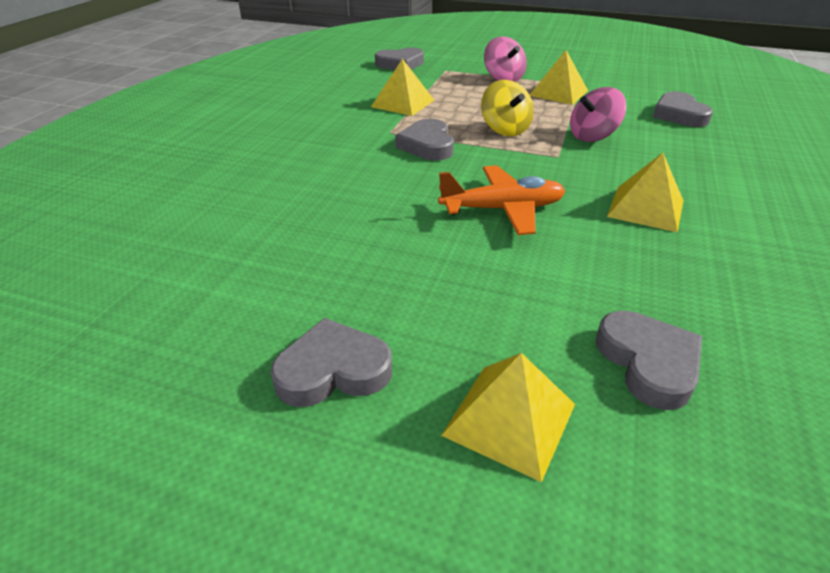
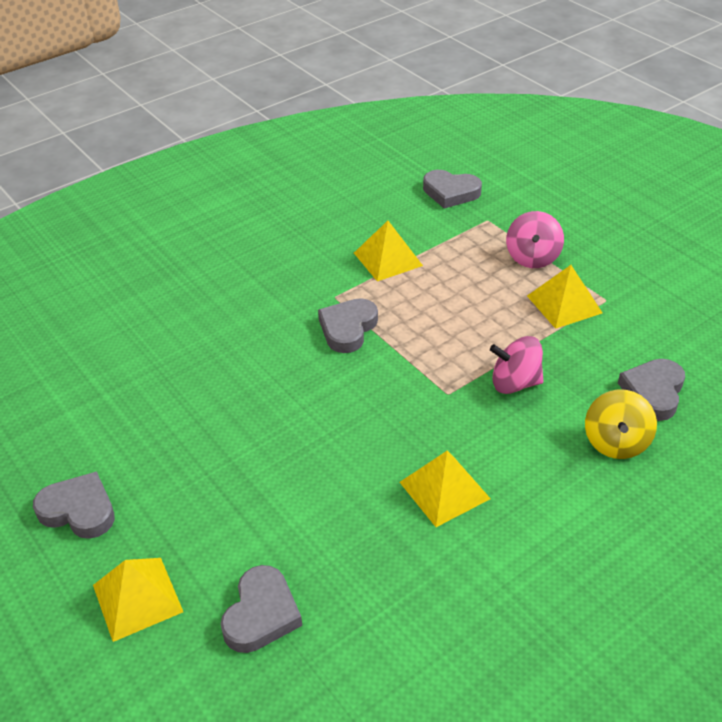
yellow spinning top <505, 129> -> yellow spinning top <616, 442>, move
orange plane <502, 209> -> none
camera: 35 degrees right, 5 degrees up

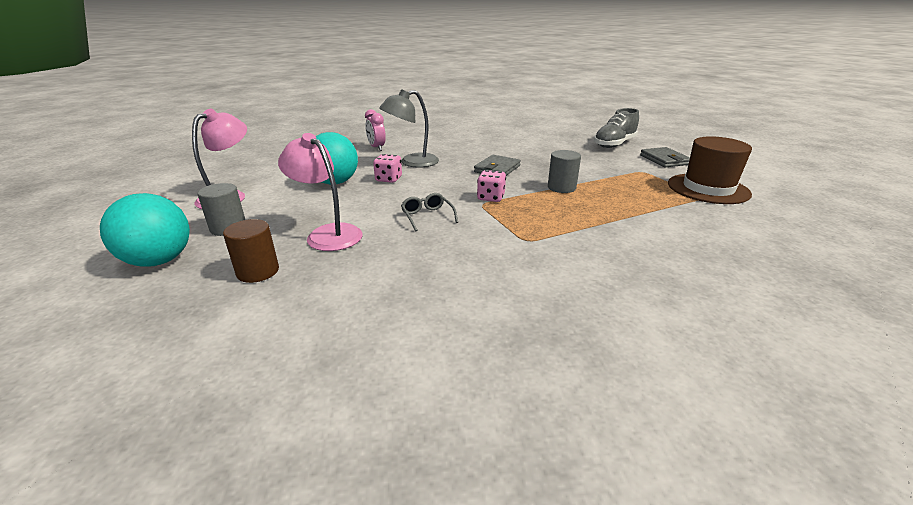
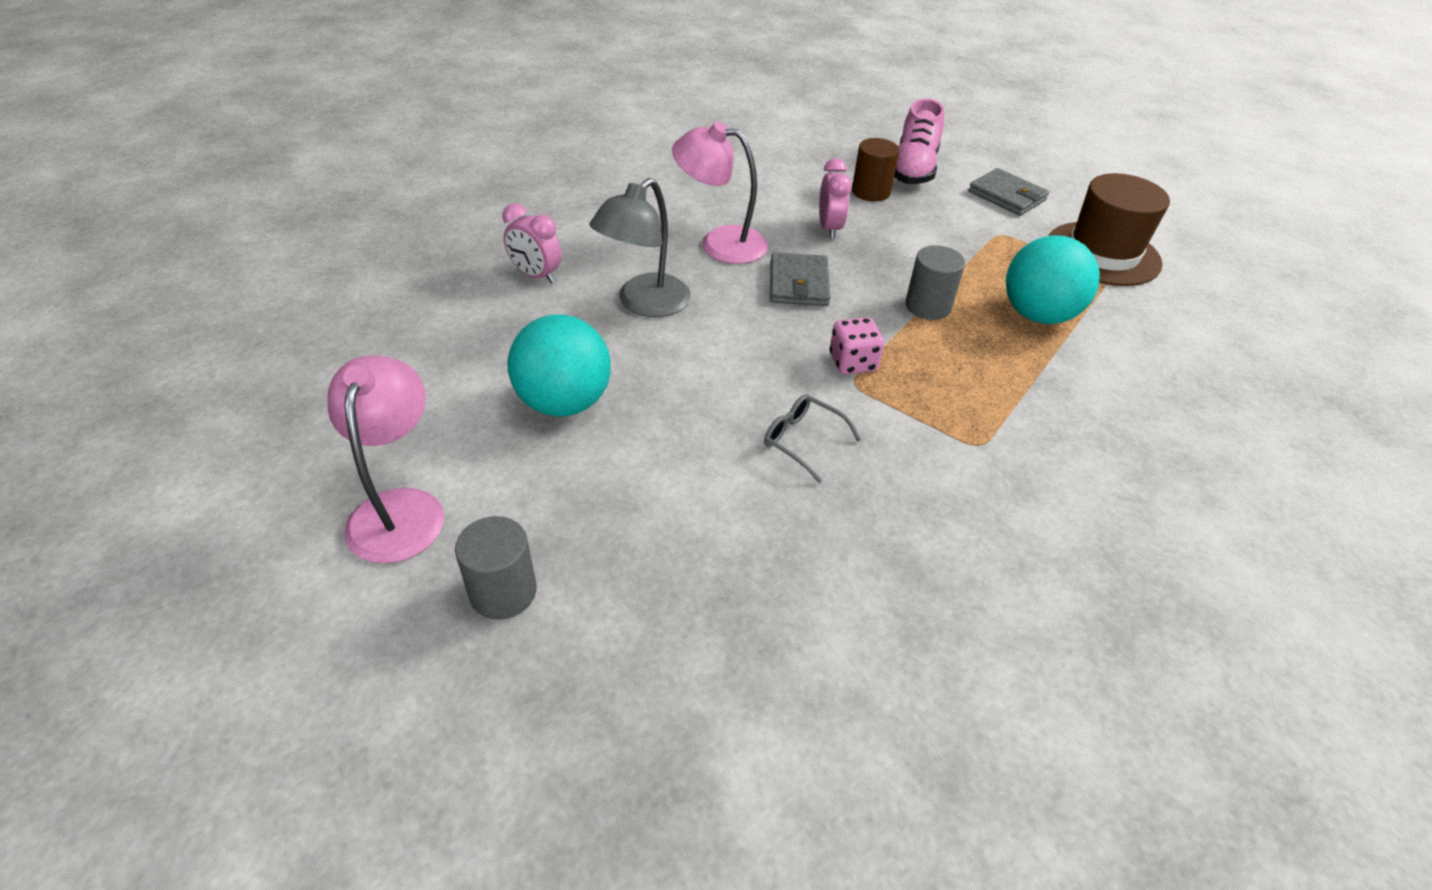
pink lamp <328, 234> -> pink lamp <720, 243>, move
none -> pink clock <829, 229>
brown cylinder <258, 271> -> brown cylinder <870, 192>, move
grey shoe <614, 144> -> pink shoe <913, 169>
turquoise ball <159, 261> -> turquoise ball <1038, 315>, move
pink dice <388, 179> -> none
camera: 30 degrees left, 15 degrees up

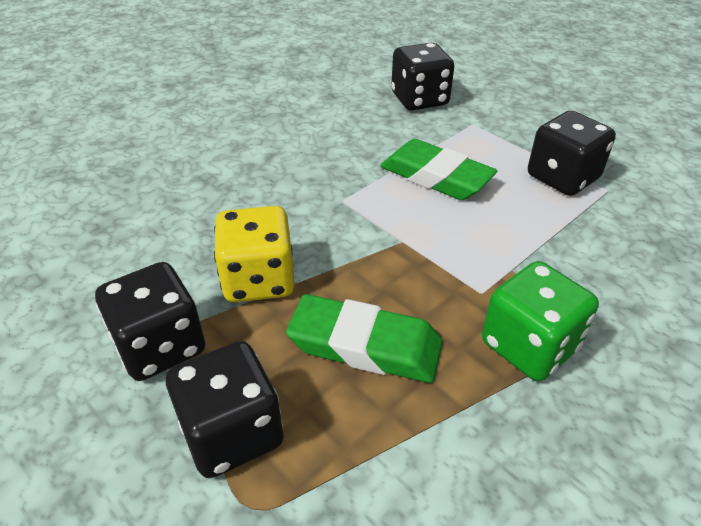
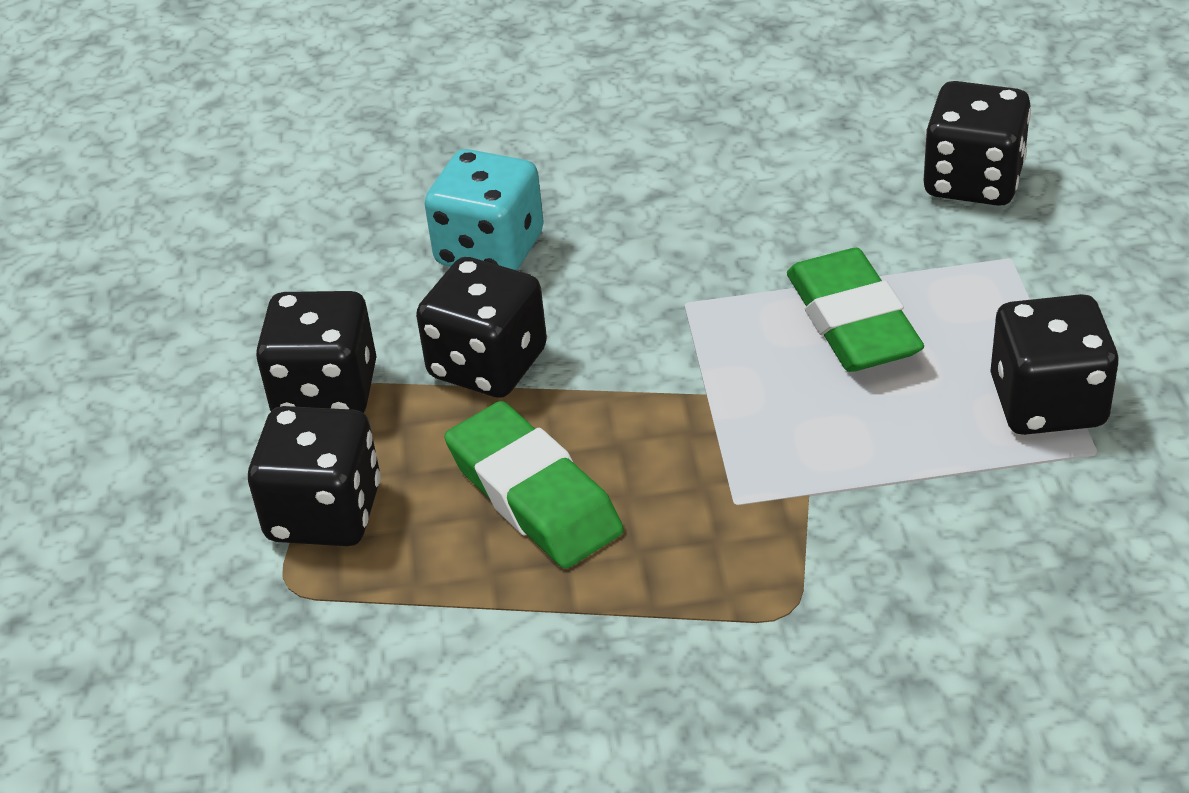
yellow dice <259, 280> -> black dice <487, 364>
none -> turquoise dice <490, 250>
green dice <529, 346> -> none
camera: 40 degrees right, 0 degrees up

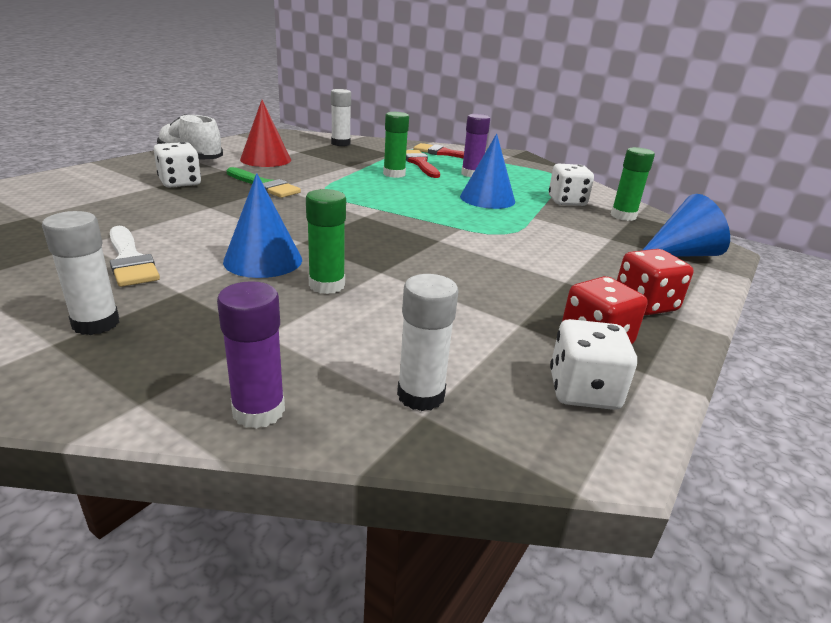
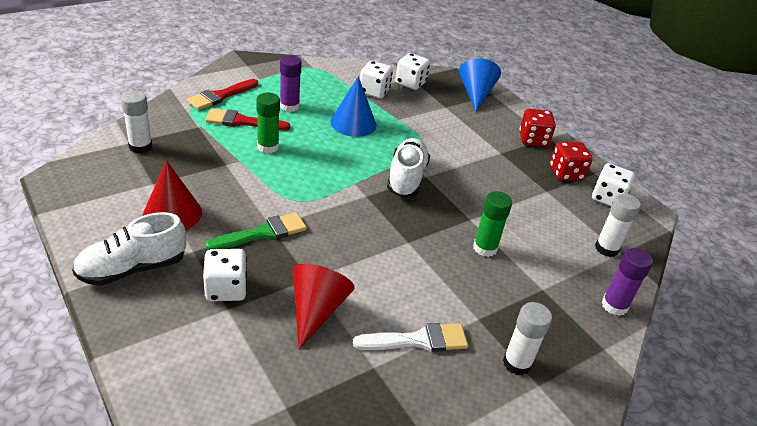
none -> red cone <316, 310>
none -> white shoe <406, 178>
green glue stick <623, 216> -> white dice <410, 83>
blue cone <263, 260> -> none
camera: 70 degrees left, 10 degrees up

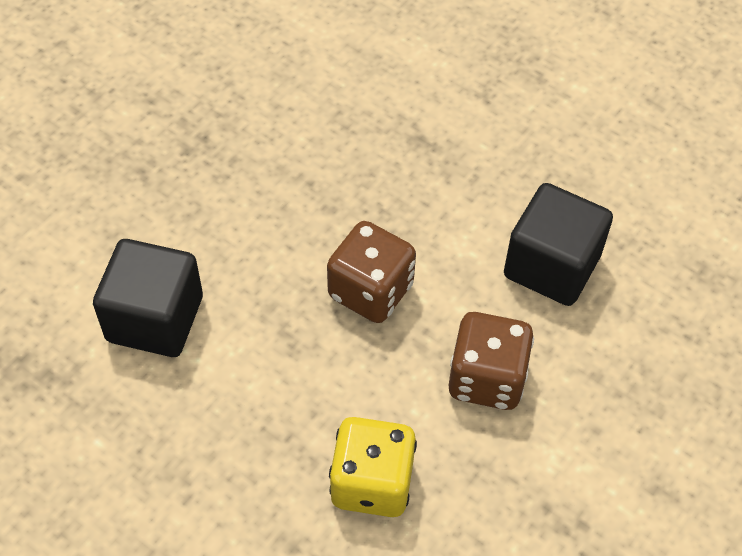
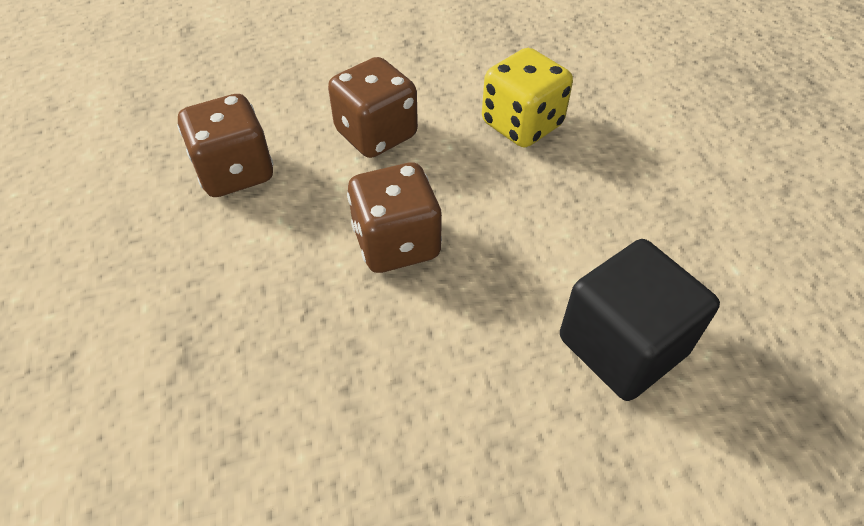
black cube <551, 266> -> brown dice <235, 172>
camera: 140 degrees left, 5 degrees down

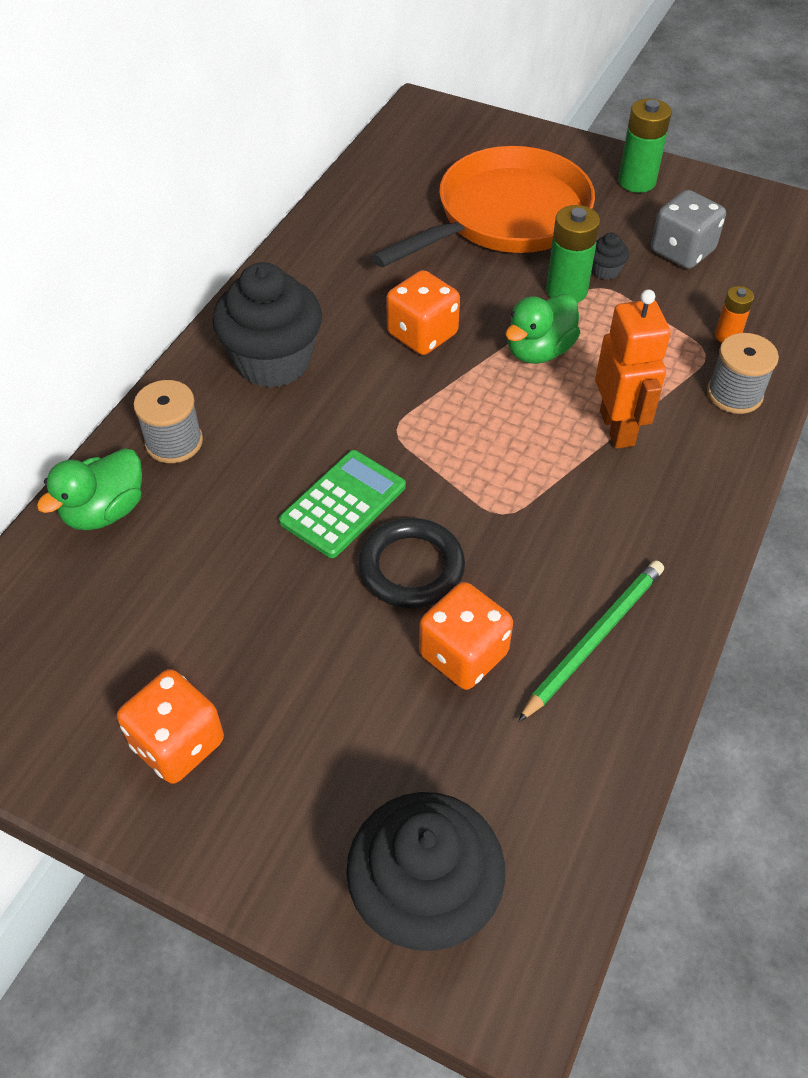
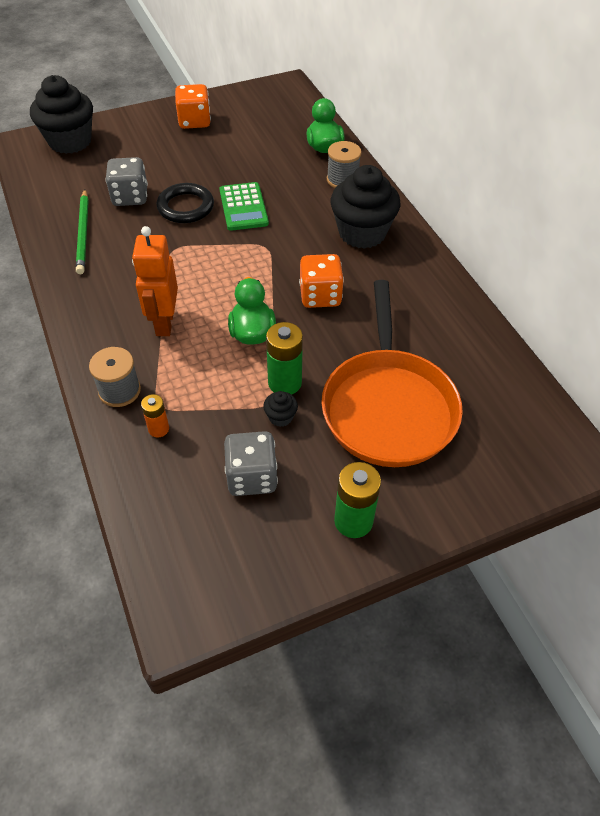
orange dice <463, 654> -> grey dice <130, 197>
orange robot <617, 428> -> orange robot <164, 323>, 60 degrees clockwise
camera: 130 degrees right, 0 degrees up

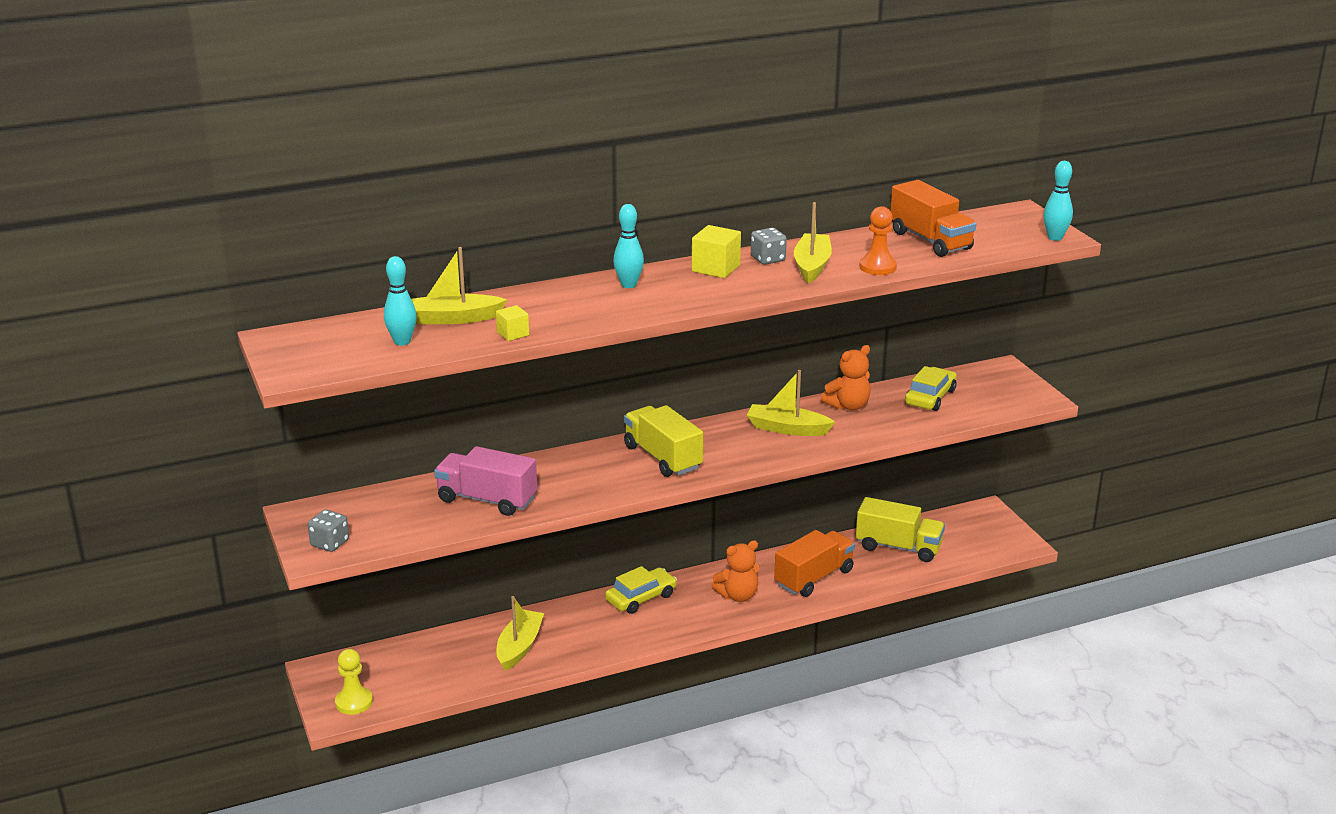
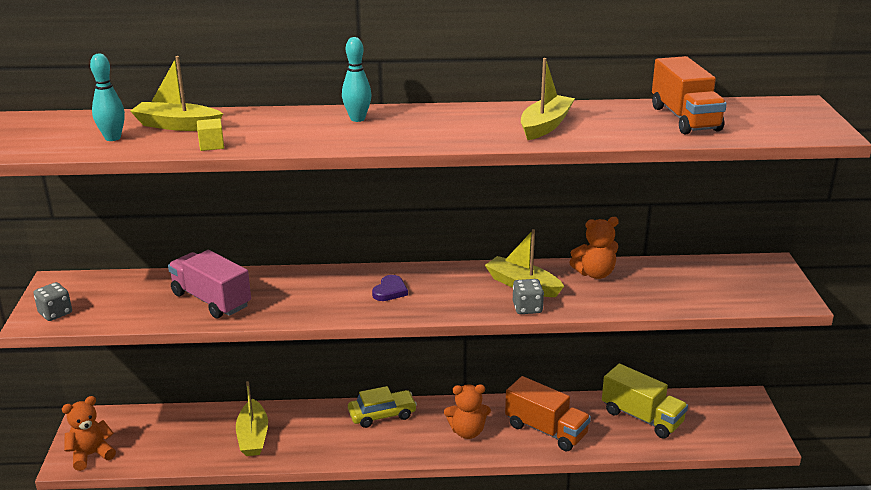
yellow pawn <354, 702> -> orange teddy bear <91, 455>
yellow boat <519, 647> -> yellow boat <253, 436>, 135 degrees clockwise
yellow truck <662, 457> -> purple heart <390, 291>
orange truck <814, 578> -> orange truck <546, 430>, 60 degrees clockwise
grey dice <768, 259> -> grey dice <527, 308>, move
yellow cube <716, 268> -> none
orange pawn <877, 267> -> none
yellow car <930, 397> -> none
turquoise bowling pin <1055, 237> -> none
camera: 20 degrees right, 0 degrees up

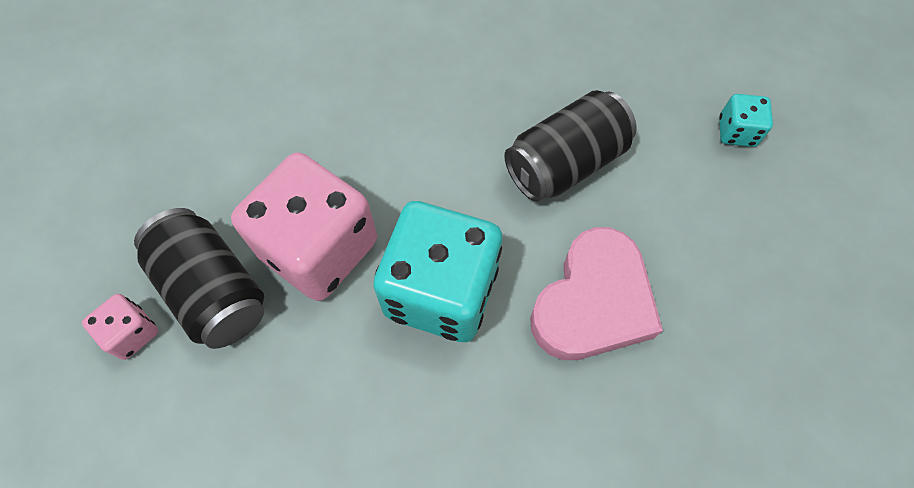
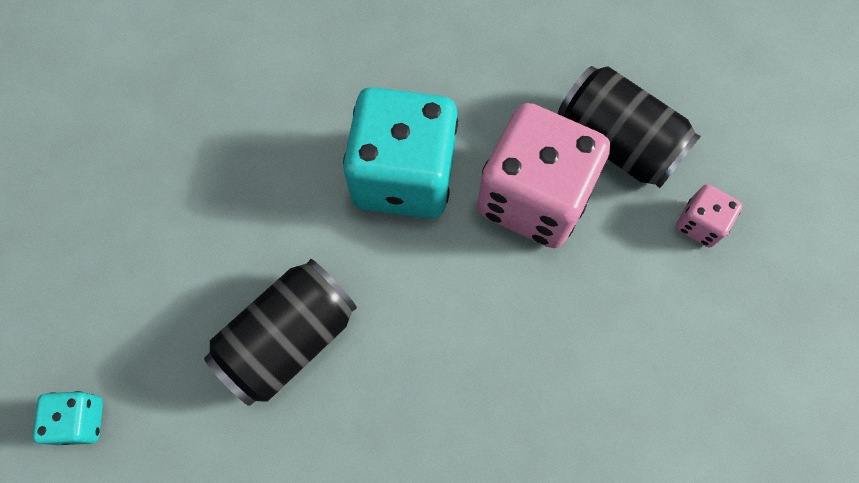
pink dice <132, 333> -> pink dice <699, 224>, move
pink heart <593, 302> -> none
camera: 170 degrees right, 5 degrees up

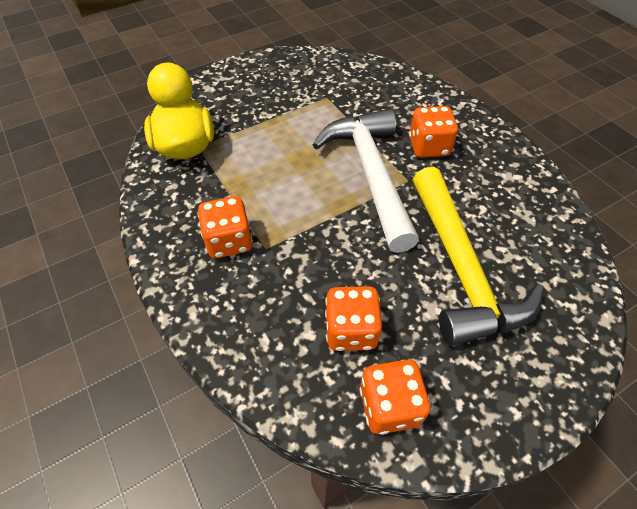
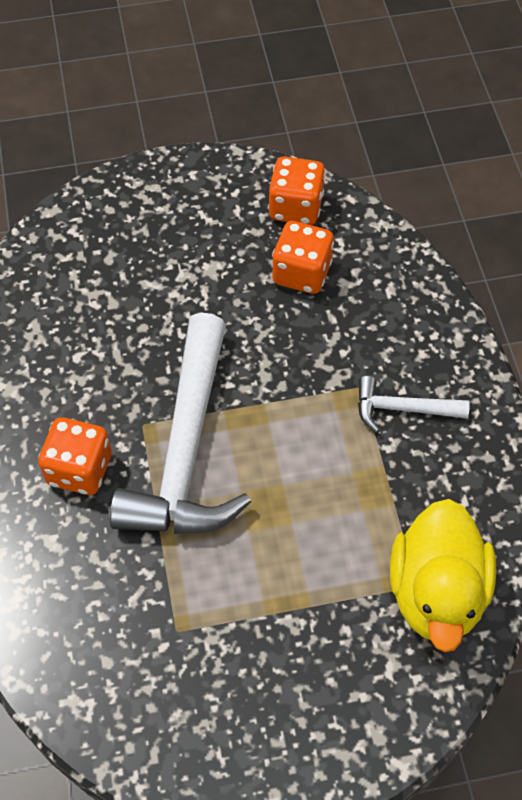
orange dice <229, 241> -> white hammer <402, 408>
yellow hammer <460, 268> -> none
camera: 160 degrees left, 5 degrees up

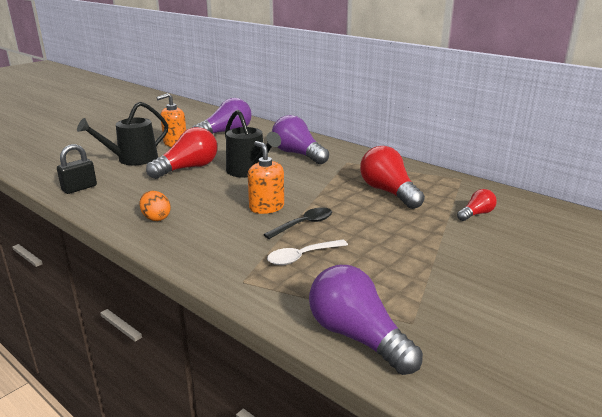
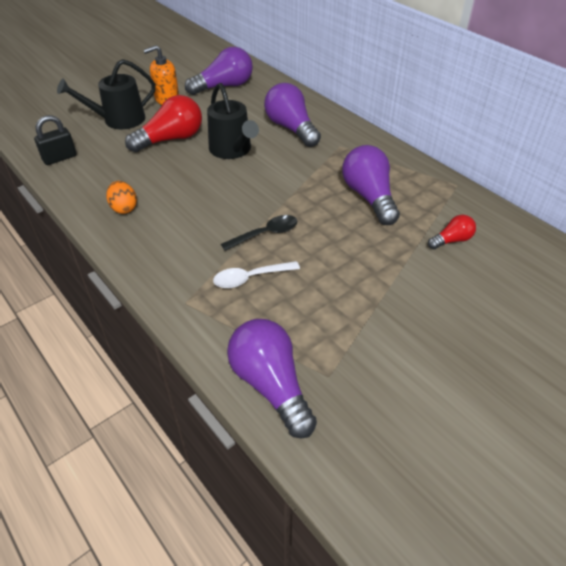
red light bulb <388, 192> -> purple light bulb <369, 197>
orange soap dispenser <266, 207> -> none
camera: 10 degrees right, 20 degrees up

